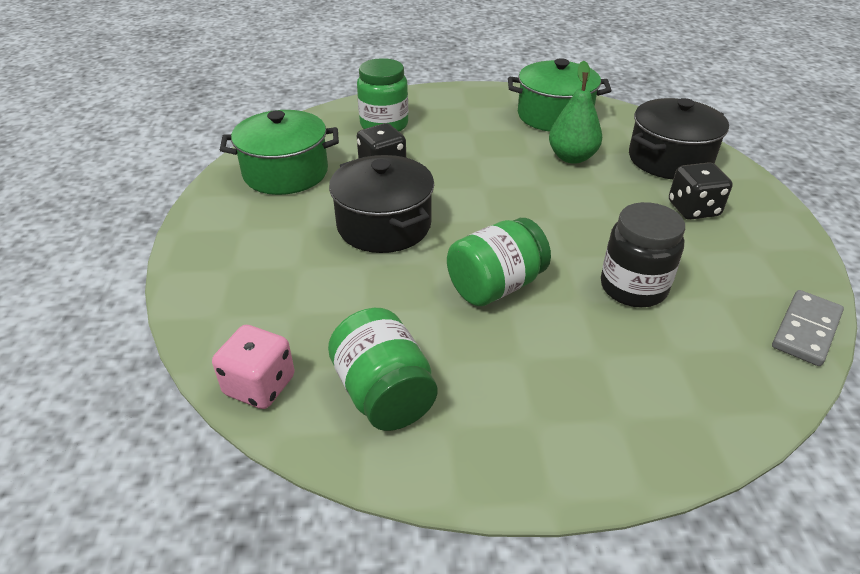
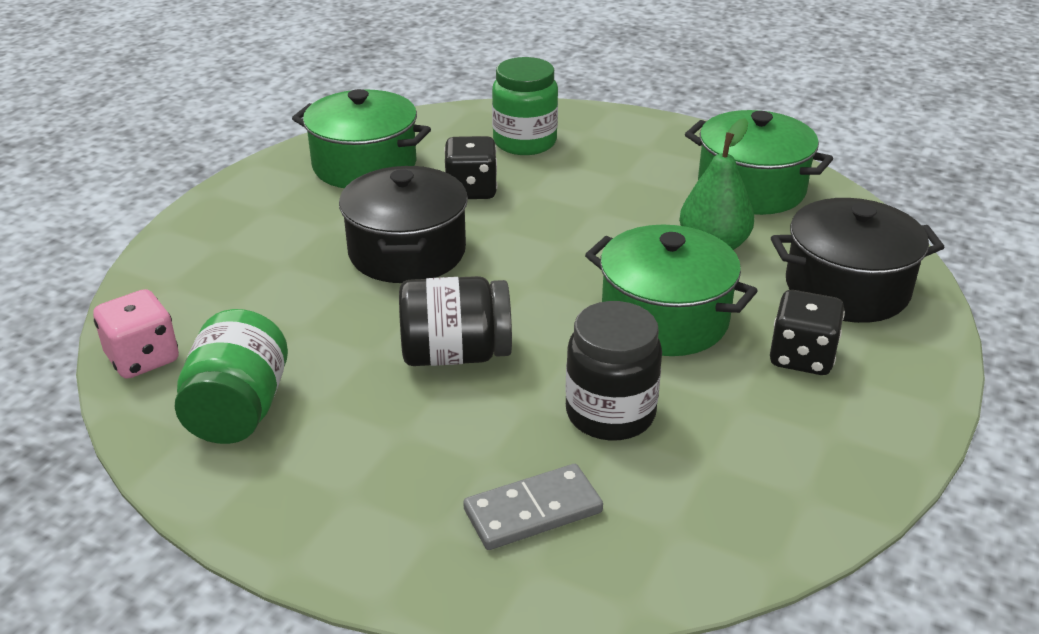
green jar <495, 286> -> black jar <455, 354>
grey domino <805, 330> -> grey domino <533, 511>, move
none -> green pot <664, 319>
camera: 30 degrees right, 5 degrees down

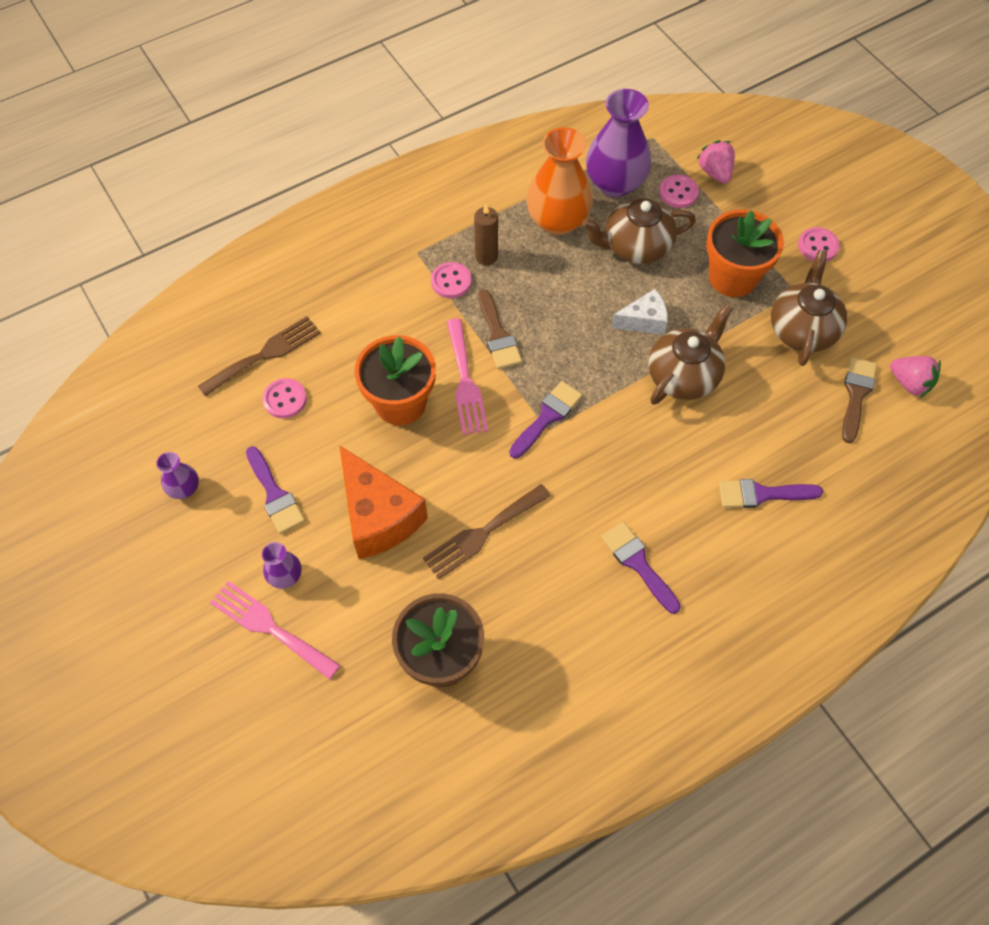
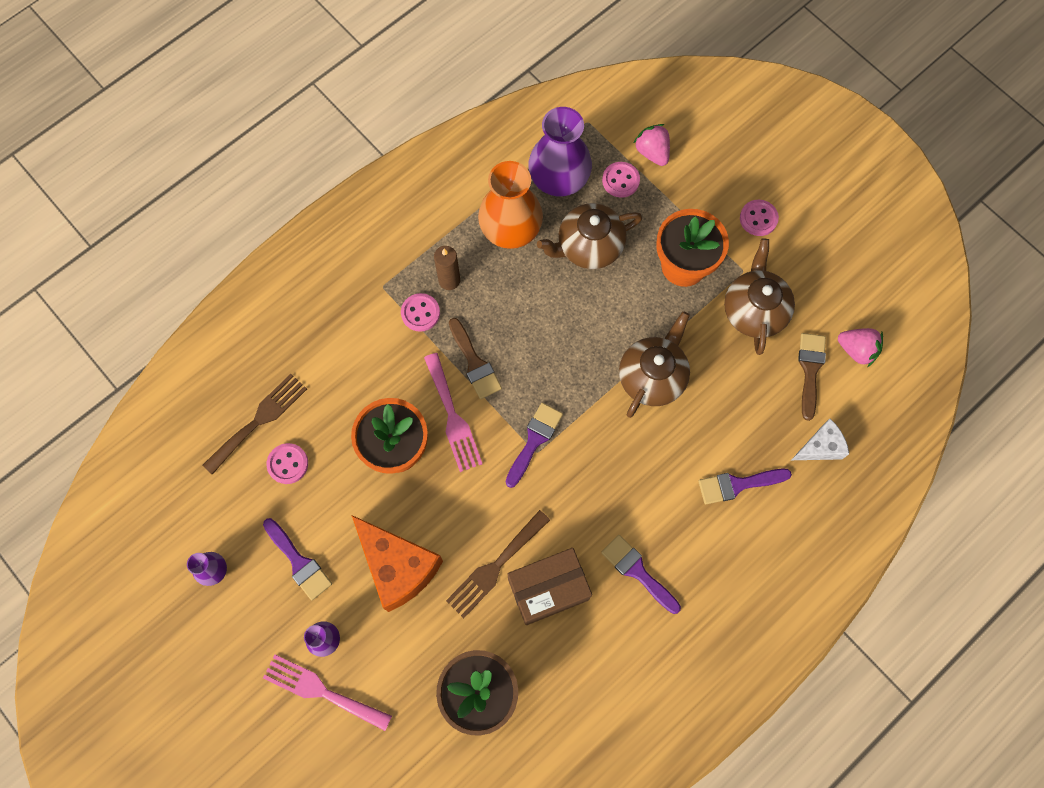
none -> brown box <548, 589>
white cheese <643, 321> -> white cheese <820, 447>, move
camera: 10 degrees left, 10 degrees up

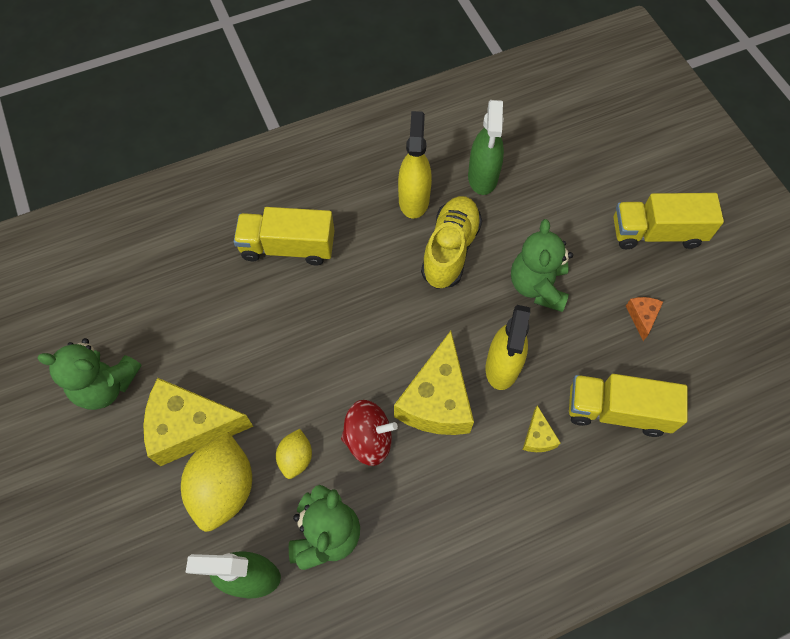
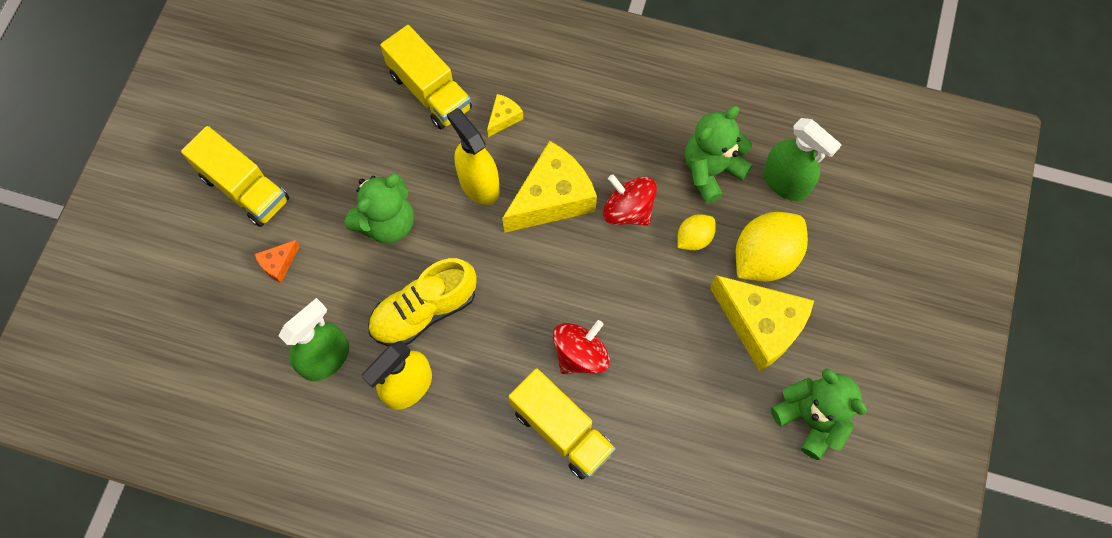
orange cheese <642, 317> -> orange cheese <279, 264>, move
yellow spray bottle <502, 366> -> yellow spray bottle <479, 184>, 90 degrees counterclockwise
none -> red spinning top <580, 354>
camera: 140 degrees left, 5 degrees up

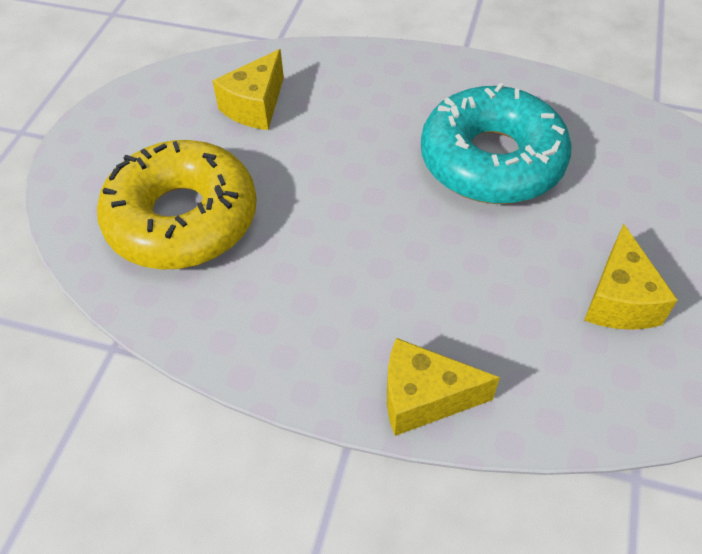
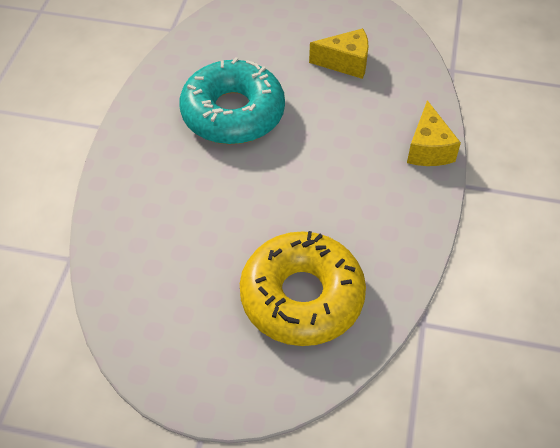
yellow cheese <255, 106> -> none
camera: 95 degrees left, 0 degrees up

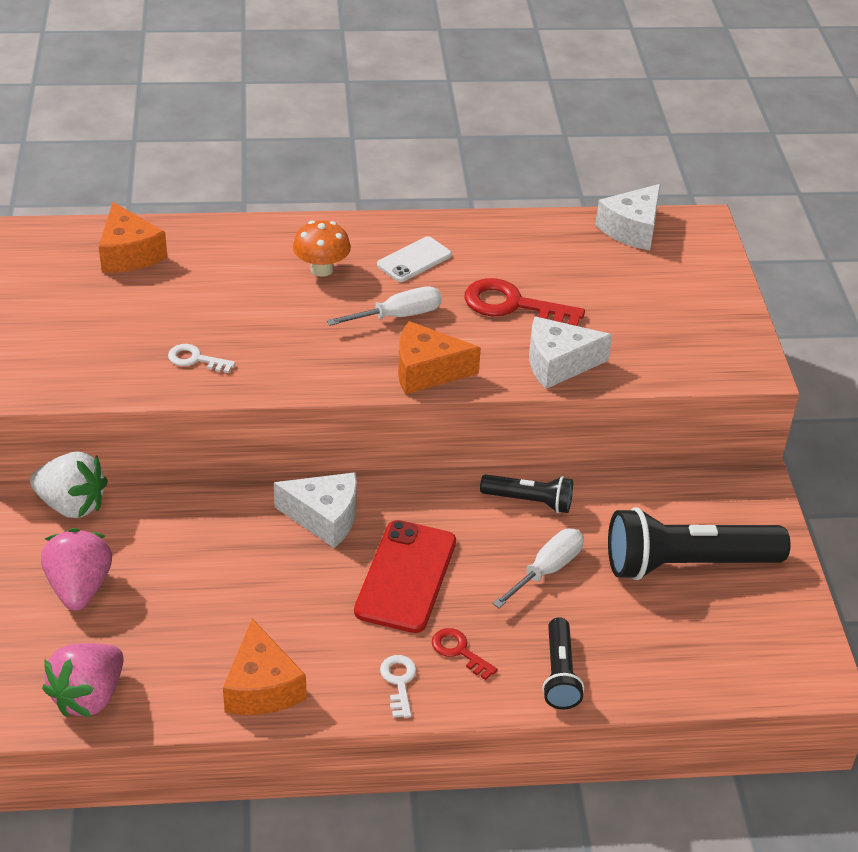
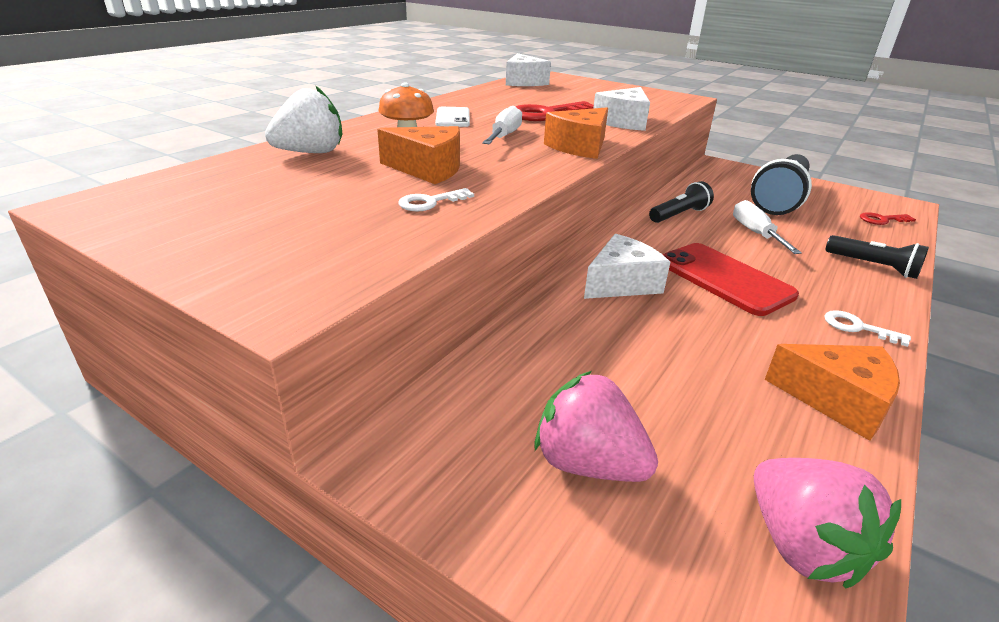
white strawberry <72, 505> -> white strawberry <311, 153>, move
orange cheese <129, 254> -> orange cheese <428, 169>, move
red key <459, 651> -> red key <881, 220>, move
camera: 50 degrees left, 10 degrees down

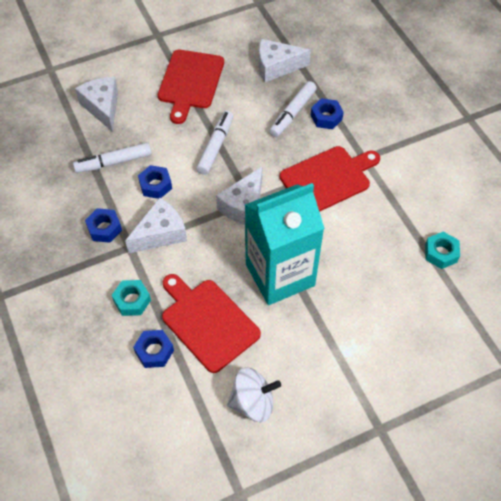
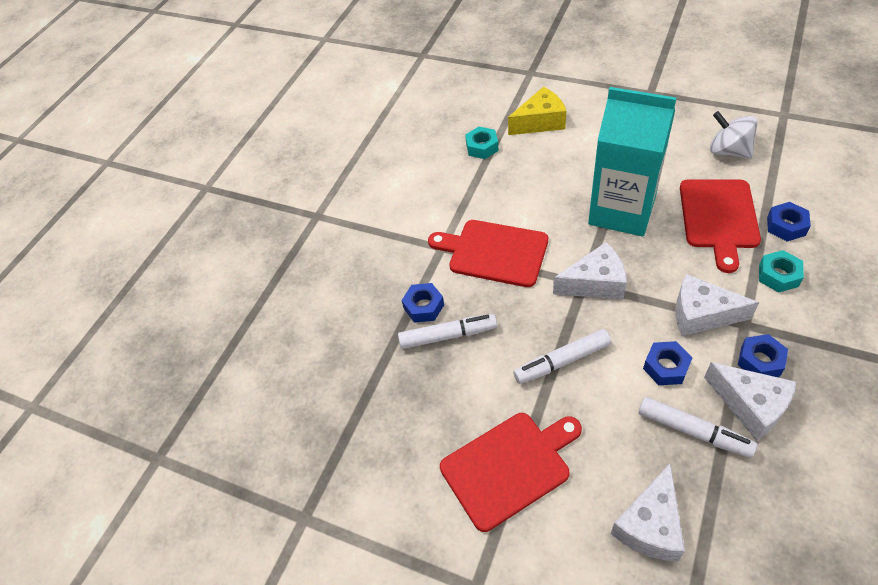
none -> yellow cheese <540, 122>
white cheese <276, 67> -> white cheese <750, 405>, move
camera: 125 degrees left, 5 degrees down

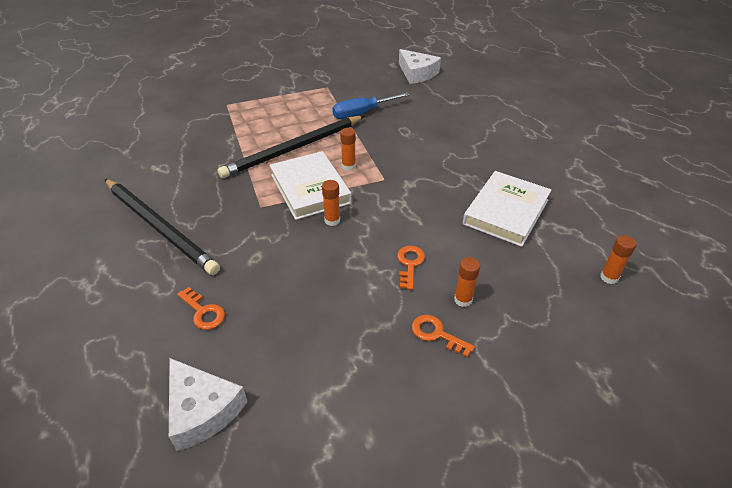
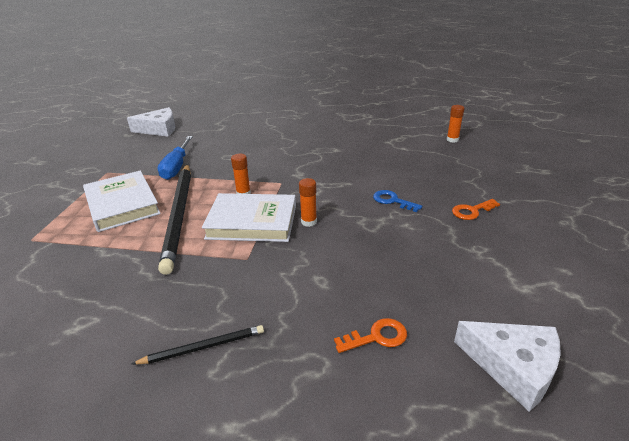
white book <506, 212> -> white book <122, 204>, move
black pencil <160, 227> -> black pencil <203, 347>, x0.47
orange key <410, 264> -> blue key <392, 201>
white cheese <202, 410> -> white cheese <513, 367>, 45 degrees clockwise
orange glue stick <463, 300> -> none
camera: 60 degrees left, 10 degrees down

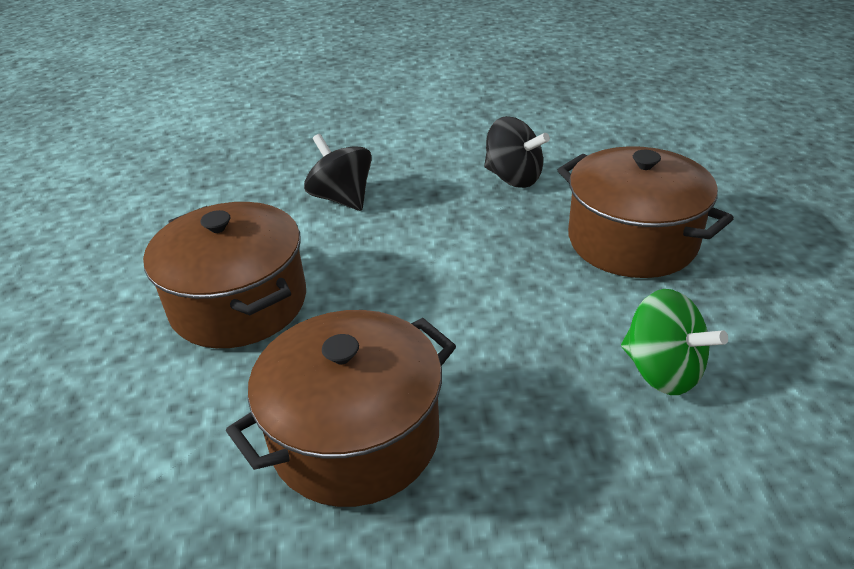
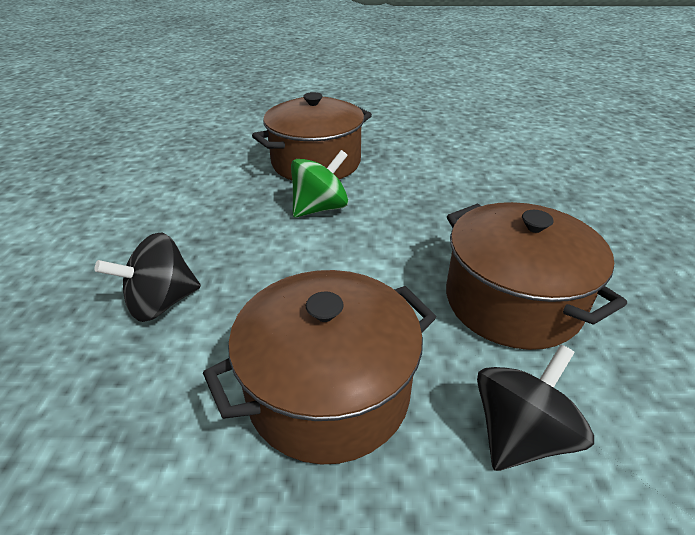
green spinning top <662, 371> -> green spinning top <320, 208>, move
black spinning top <513, 178> -> black spinning top <520, 434>, move
camera: 85 degrees left, 0 degrees up

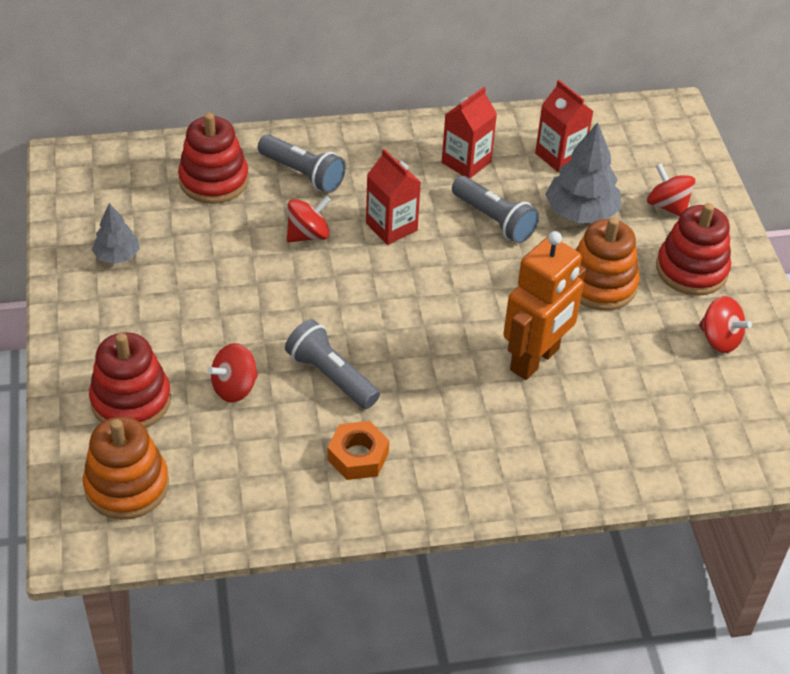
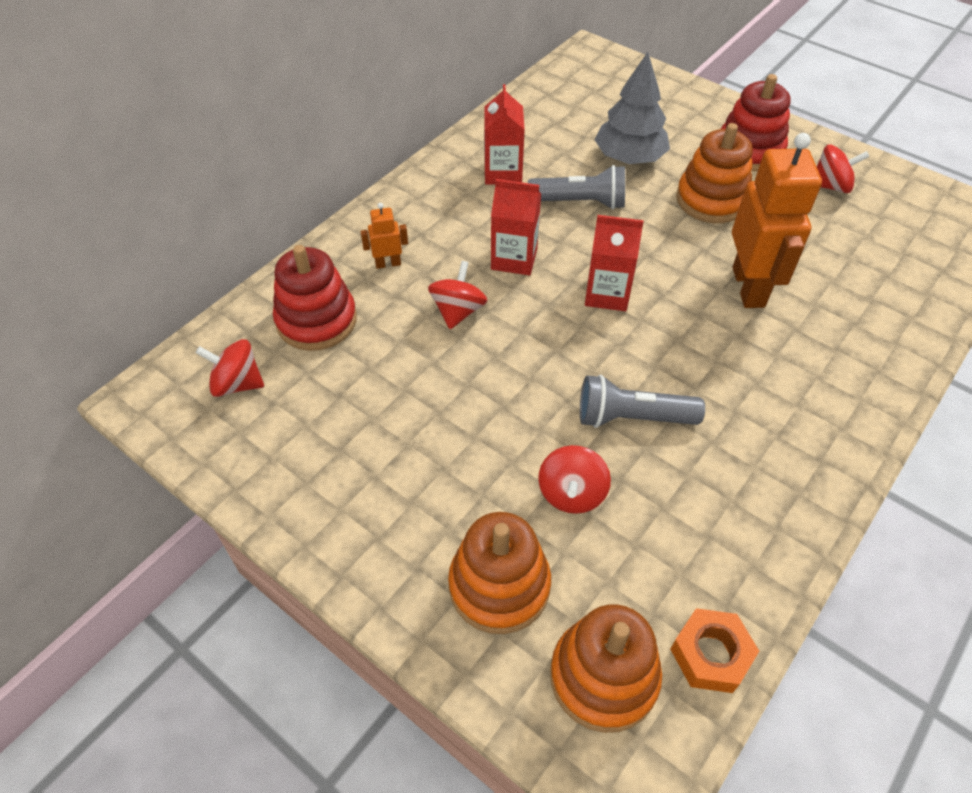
red spinning top <667, 206> -> red spinning top <237, 384>, move
grey flashlight <303, 174> -> orange robot <388, 263>
red stacking toy <131, 400> -> orange stacking toy <499, 586>
red carton <559, 156> -> red carton <607, 294>, move
orange nut <358, 456> -> orange nut <710, 655>, move
grey tree <117, 256> -> none
camera: 40 degrees left, 5 degrees up

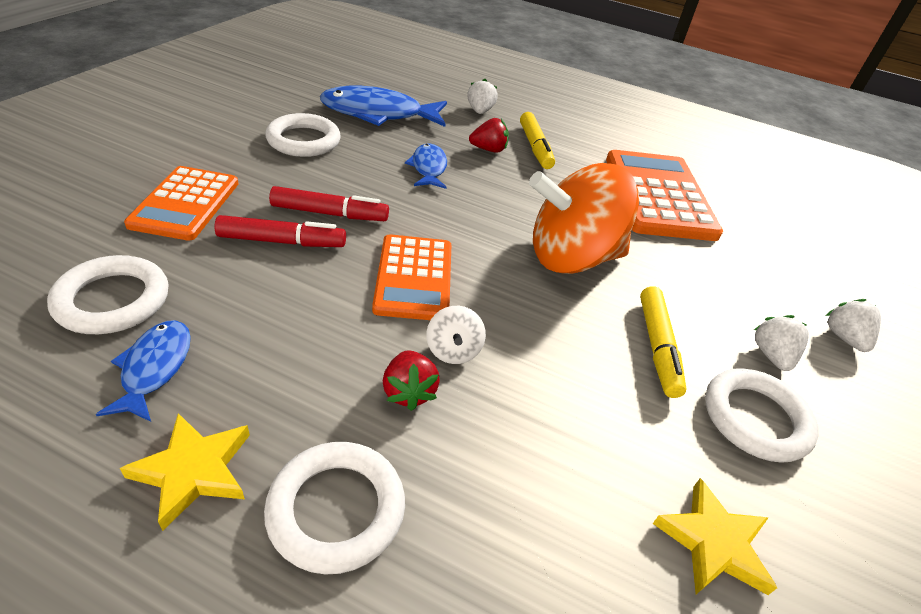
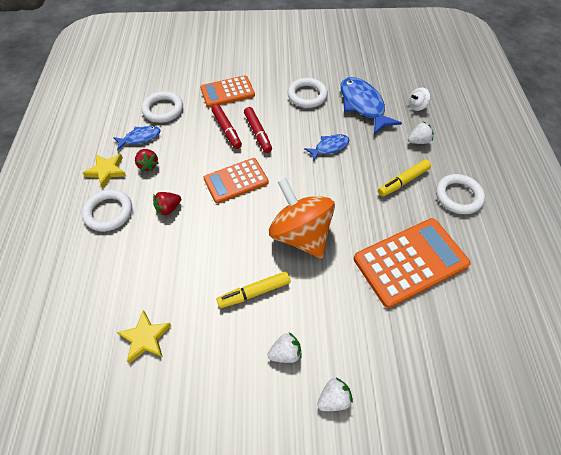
red strawberry <488, 149> -> red strawberry <148, 165>, move
white spinning top <453, 350> -> white spinning top <416, 106>, move
white ring <755, 419> -> white ring <458, 196>, move
camera: 70 degrees right, 15 degrees up

